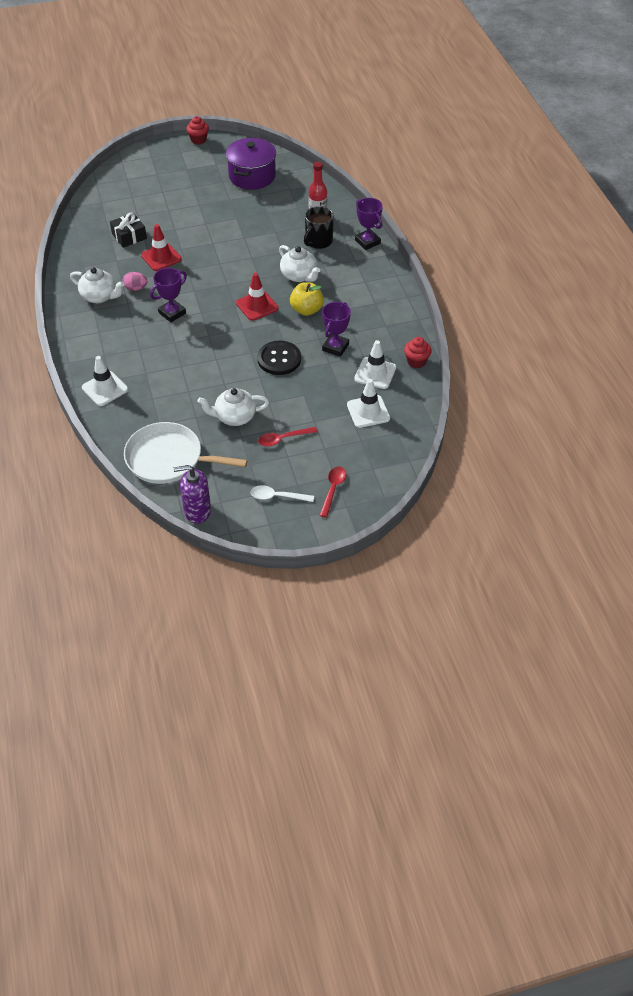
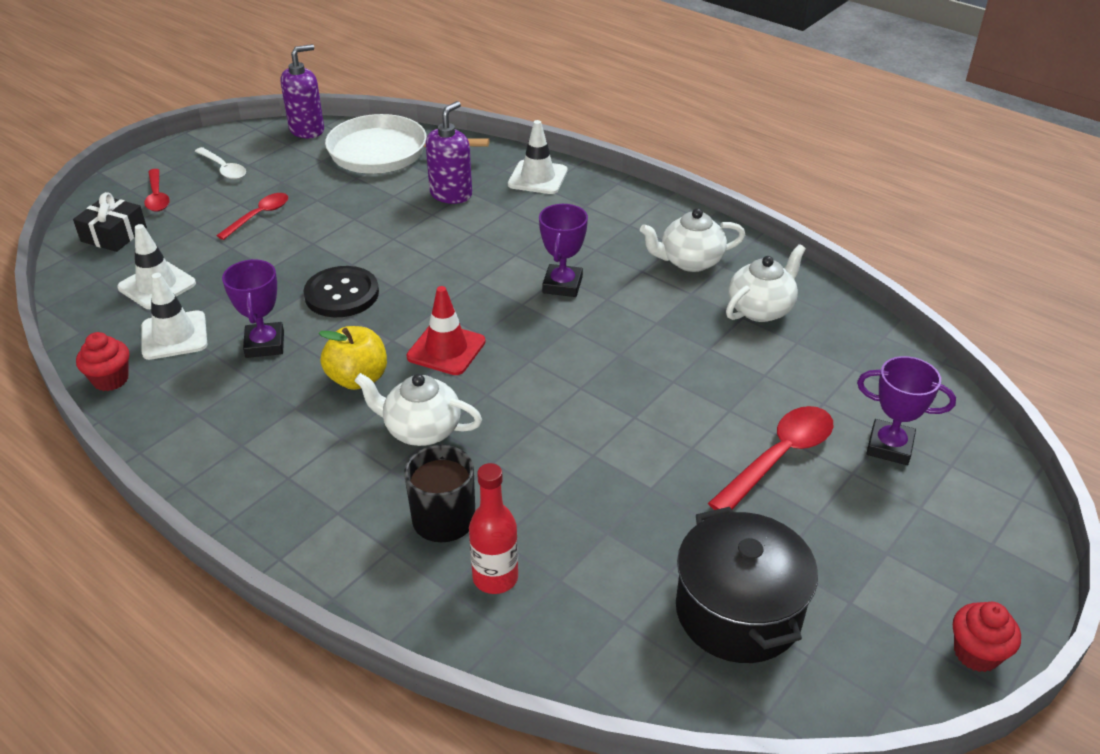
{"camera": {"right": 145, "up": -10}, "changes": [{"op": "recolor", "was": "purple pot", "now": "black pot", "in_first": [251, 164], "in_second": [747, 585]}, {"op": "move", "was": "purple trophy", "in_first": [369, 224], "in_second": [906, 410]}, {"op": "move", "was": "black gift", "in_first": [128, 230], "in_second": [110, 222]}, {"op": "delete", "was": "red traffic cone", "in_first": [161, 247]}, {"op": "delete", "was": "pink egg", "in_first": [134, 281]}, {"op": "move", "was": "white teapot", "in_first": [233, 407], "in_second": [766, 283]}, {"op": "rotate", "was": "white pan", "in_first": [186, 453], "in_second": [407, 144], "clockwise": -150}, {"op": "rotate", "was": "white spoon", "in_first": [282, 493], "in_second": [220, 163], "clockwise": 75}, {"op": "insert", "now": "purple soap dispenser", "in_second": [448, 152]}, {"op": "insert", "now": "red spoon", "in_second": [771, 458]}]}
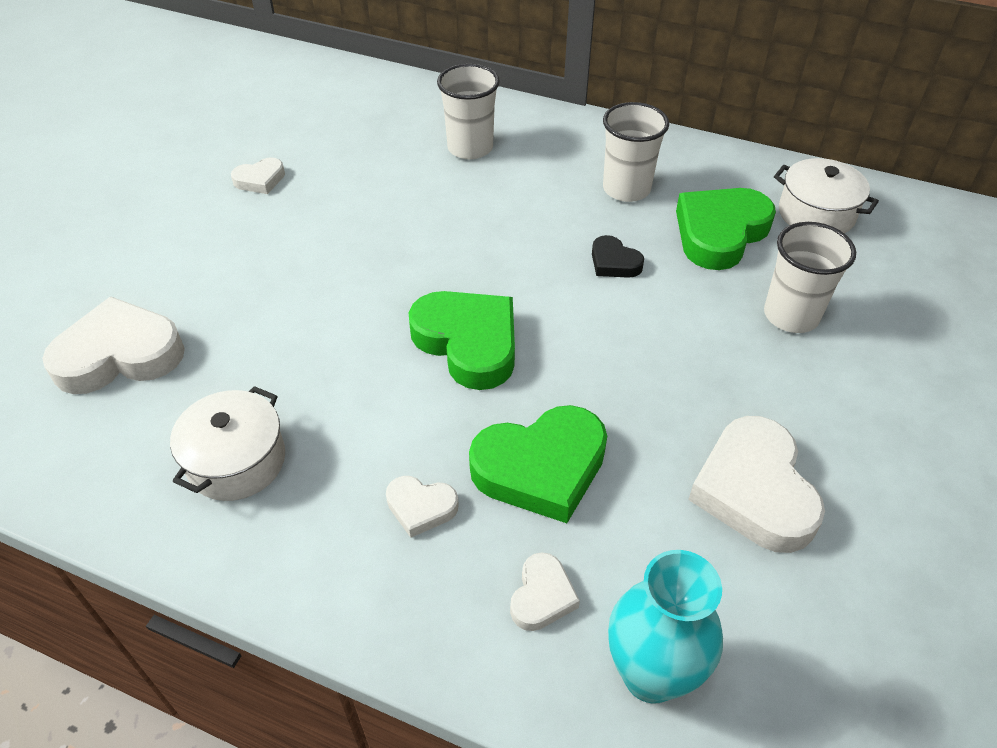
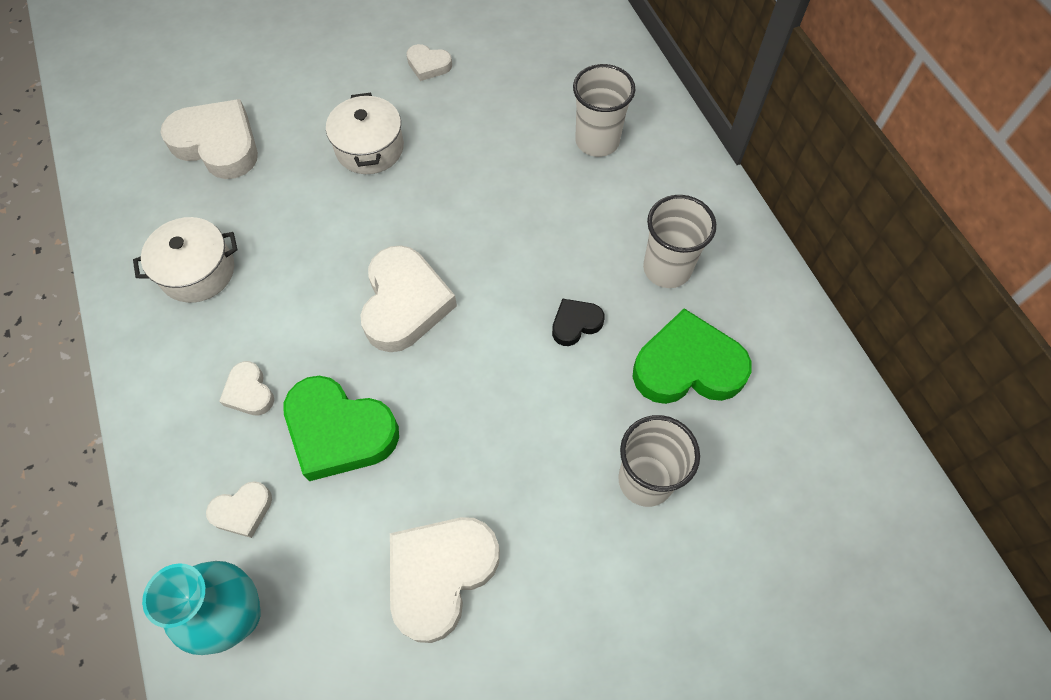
{"camera": {"right": 45, "up": 15}, "changes": [{"op": "move", "was": "white pot", "in_first": [826, 196], "in_second": [365, 133]}, {"op": "rotate", "was": "black heart", "in_first": [618, 256], "in_second": [578, 322], "clockwise": 60}, {"op": "recolor", "was": "green heart", "now": "white heart", "in_first": [462, 340], "in_second": [408, 298]}]}
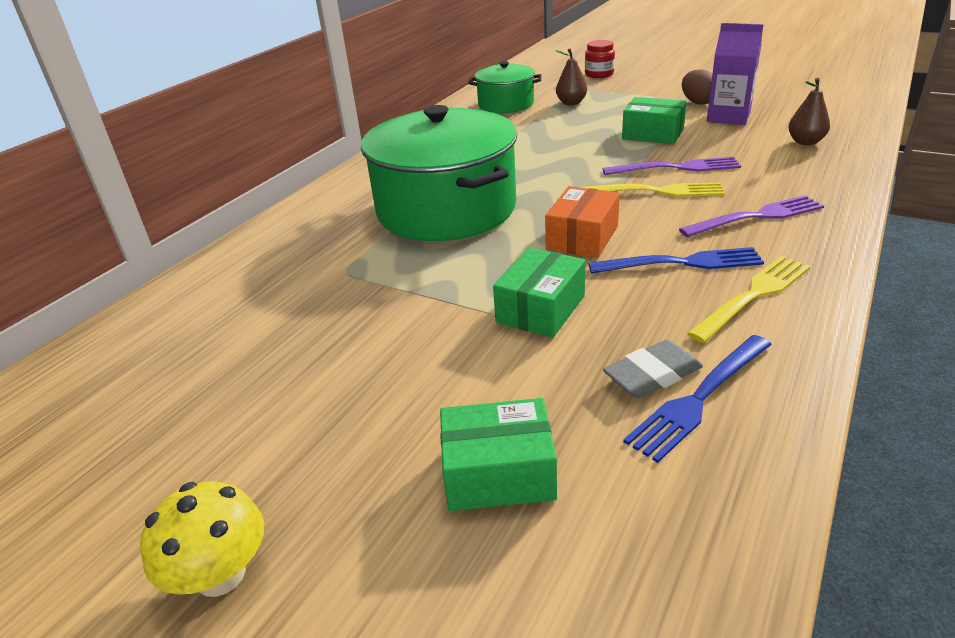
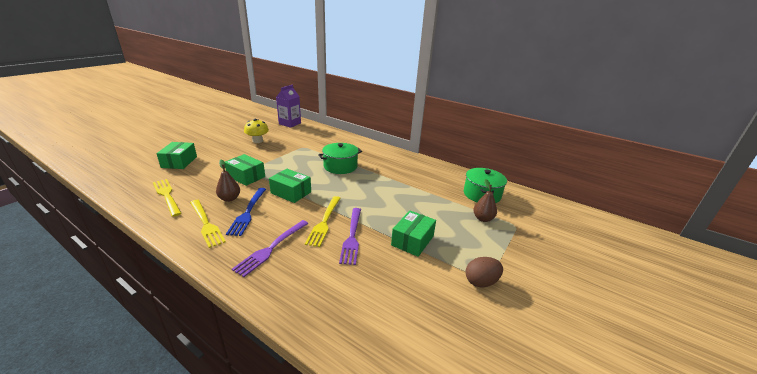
{"camera": {"right": 90, "up": -5}, "changes": [{"op": "move", "was": "purple carton", "in_first": [735, 74], "in_second": [288, 106]}, {"op": "delete", "was": "red jar", "in_first": [600, 59]}, {"op": "move", "was": "brown pear", "in_first": [809, 111], "in_second": [228, 181]}, {"op": "resize", "was": "green pot", "in_first": [439, 173], "in_second": [340, 158], "ratio": 0.54}, {"op": "recolor", "was": "orange box", "now": "green box", "in_first": [582, 222], "in_second": [290, 186]}, {"op": "rotate", "was": "purple fork", "in_first": [751, 216], "in_second": [270, 248], "clockwise": 45}, {"op": "recolor", "was": "blue fork", "now": "yellow fork", "in_first": [697, 399], "in_second": [167, 198]}, {"op": "delete", "was": "grey eraser", "in_first": [653, 368]}, {"op": "move", "was": "yellow mushroom", "in_first": [202, 539], "in_second": [256, 131]}]}
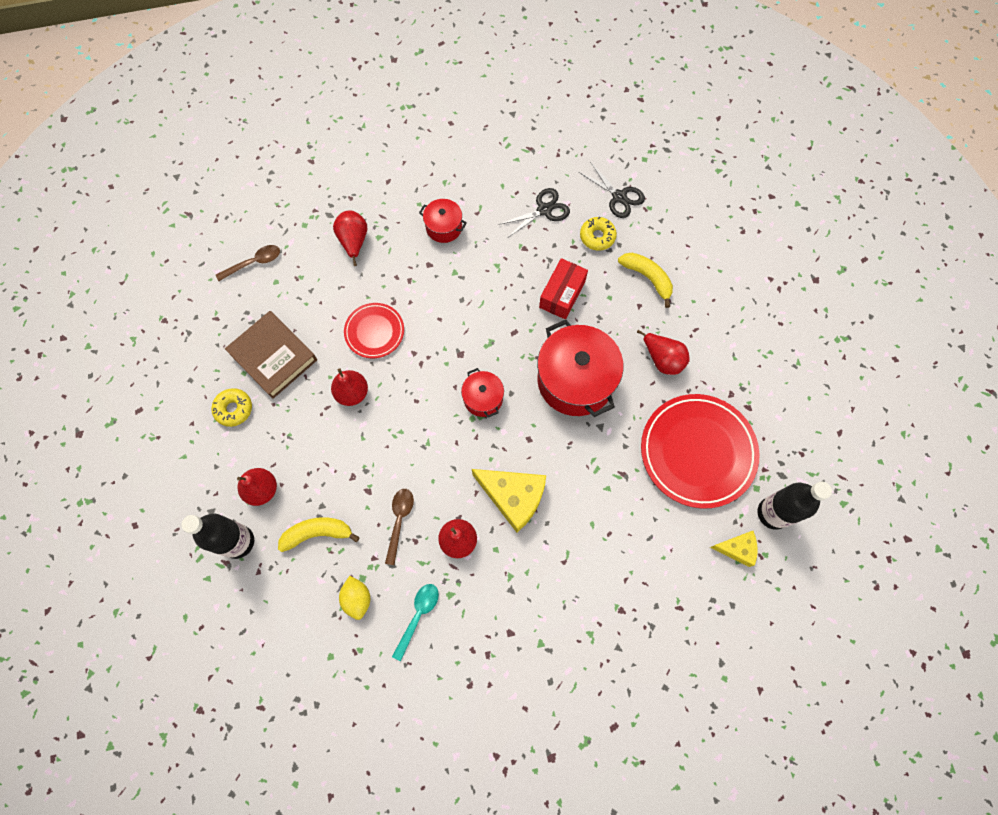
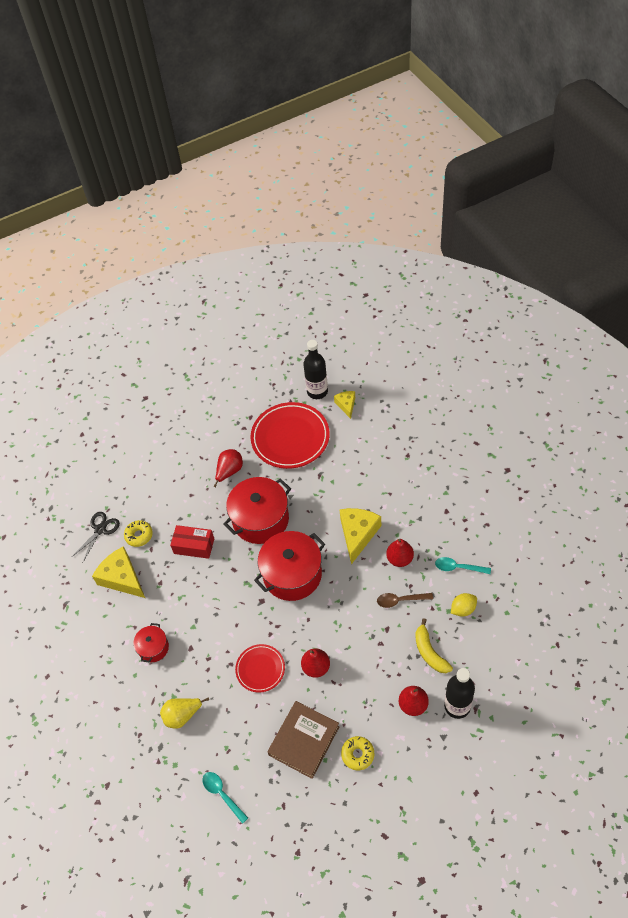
{"camera": {"right": -100, "up": -15}, "changes": [{"op": "replace", "was": "black scissors", "now": "yellow cheese", "in_first": [534, 212], "in_second": [118, 572]}, {"op": "recolor", "was": "red pear", "now": "yellow pear", "in_first": [350, 238], "in_second": [184, 713]}, {"op": "recolor", "was": "brown spoon", "now": "turquoise spoon", "in_first": [248, 263], "in_second": [225, 798]}, {"op": "delete", "was": "yellow banana", "in_first": [645, 280]}, {"op": "resize", "was": "red pot", "in_first": [482, 393], "in_second": [289, 566], "ratio": 1.97}]}
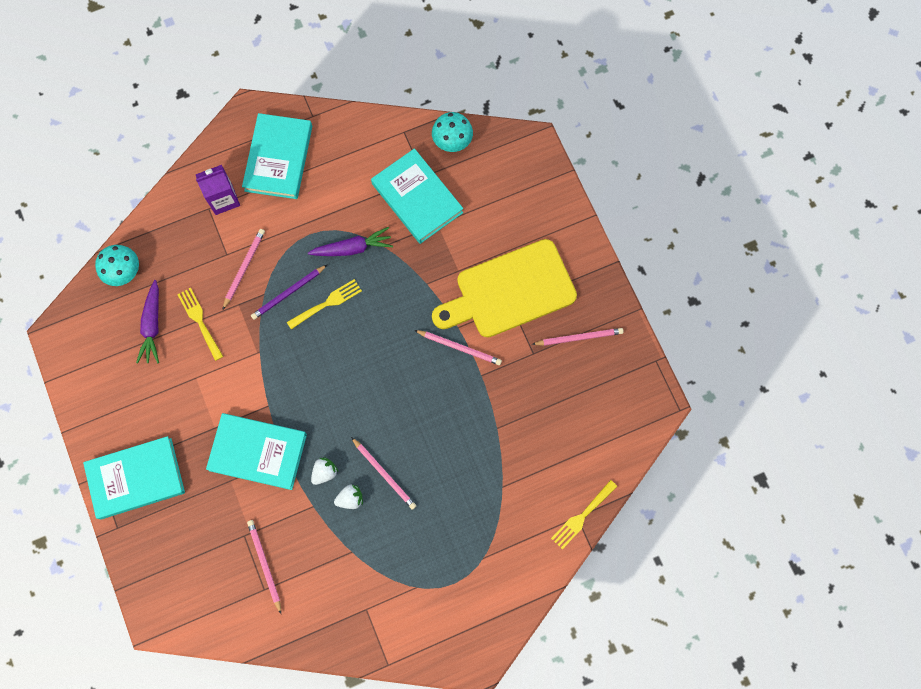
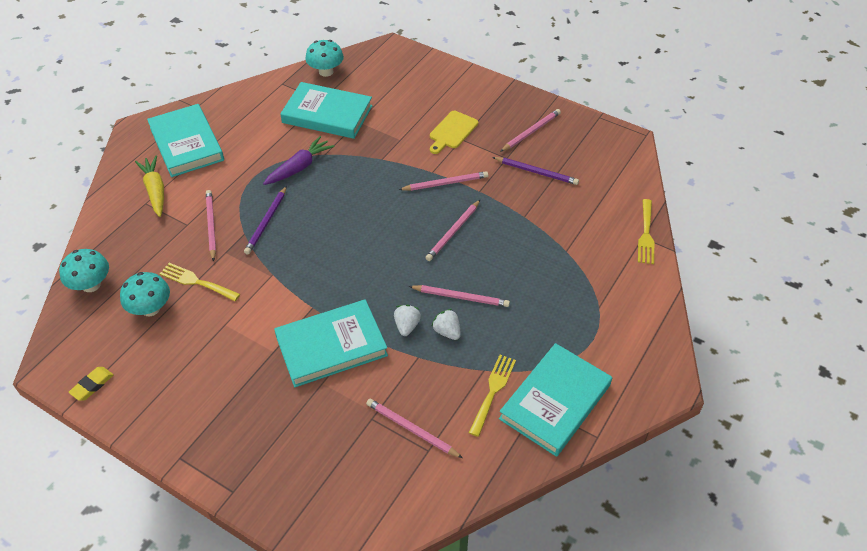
{"camera": {"right": -35, "up": -25}, "changes": [{"op": "replace", "was": "purple carton", "now": "yellow carrot", "in_first": [218, 190], "in_second": [149, 186]}, {"op": "resize", "was": "yellow cutting board", "in_first": [504, 288], "in_second": [454, 132], "ratio": 0.47}, {"op": "move", "was": "yellow fork", "in_first": [324, 304], "in_second": [492, 396]}, {"op": "replace", "was": "purple carrot", "now": "turquoise mushroom", "in_first": [147, 321], "in_second": [145, 294]}, {"op": "move", "was": "turquoise book", "in_first": [134, 477], "in_second": [555, 400]}, {"op": "rotate", "was": "white strawberry", "in_first": [348, 497], "in_second": [446, 324], "clockwise": -75}, {"op": "insert", "now": "purple pencil", "in_second": [535, 171]}, {"op": "insert", "now": "pink pencil", "in_second": [452, 230]}, {"op": "insert", "now": "yellow eraser", "in_second": [91, 384]}]}
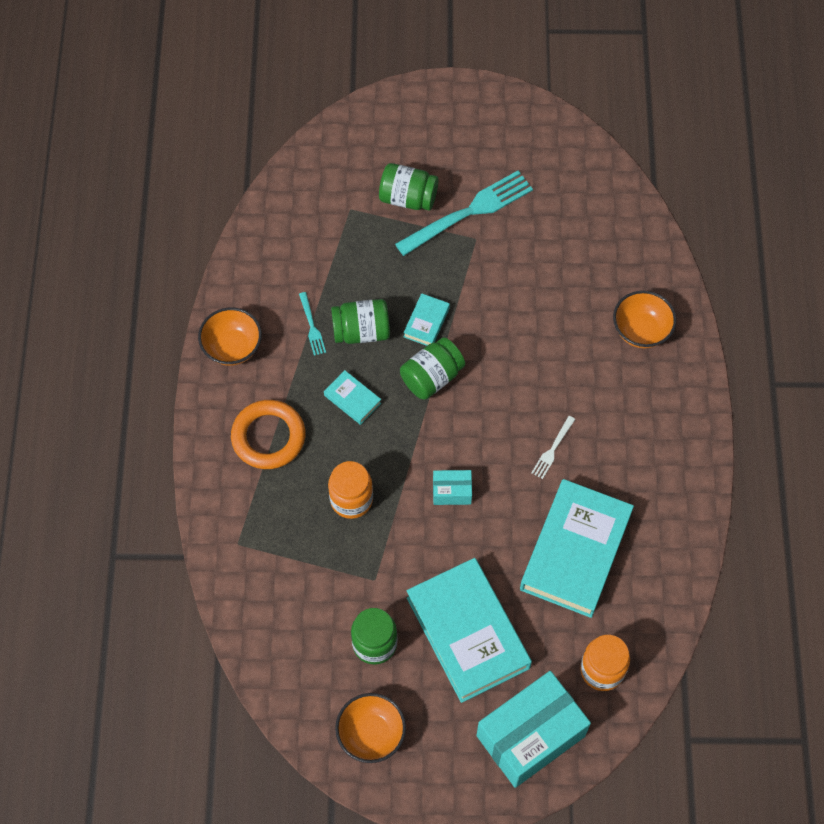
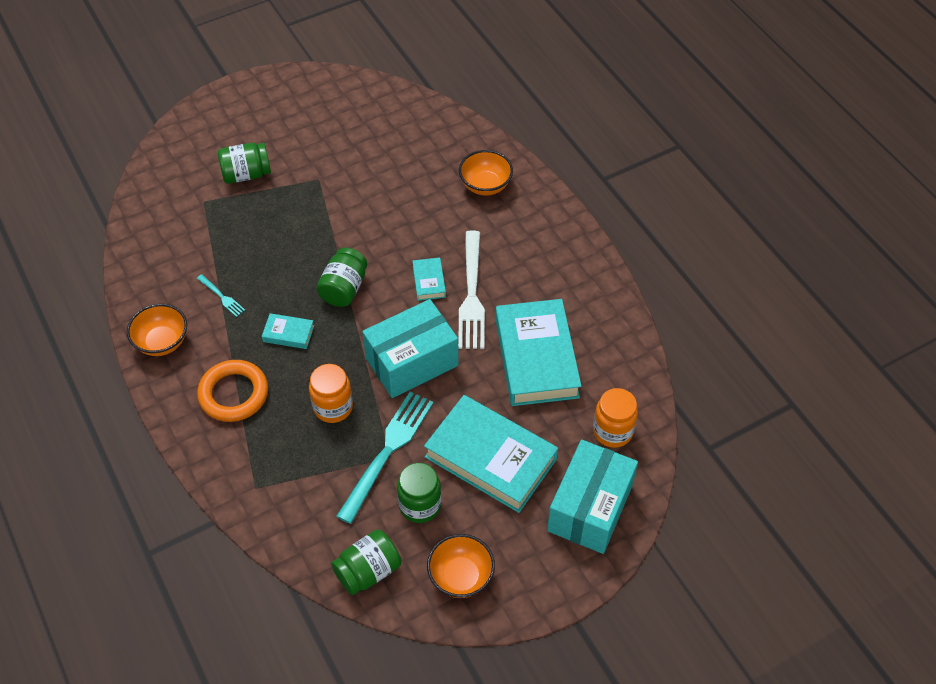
{"camera": {"right": -30, "up": -10}, "changes": [{"op": "move", "was": "turquoise fork", "in_first": [464, 213], "in_second": [384, 458]}, {"op": "move", "was": "turquoise book", "in_first": [426, 319], "in_second": [429, 279]}, {"op": "move", "was": "green jar", "in_first": [360, 321], "in_second": [366, 562]}, {"op": "resize", "was": "white fork", "in_first": [553, 447], "in_second": [471, 290], "ratio": 2.21}, {"op": "resize", "was": "turquoise box", "in_first": [452, 487], "in_second": [410, 348], "ratio": 2.21}]}
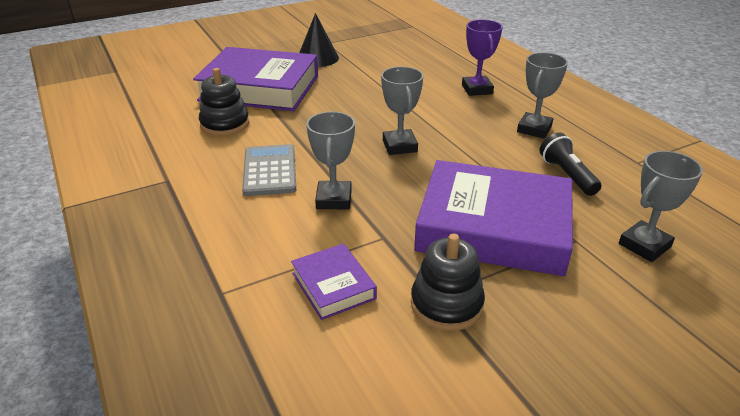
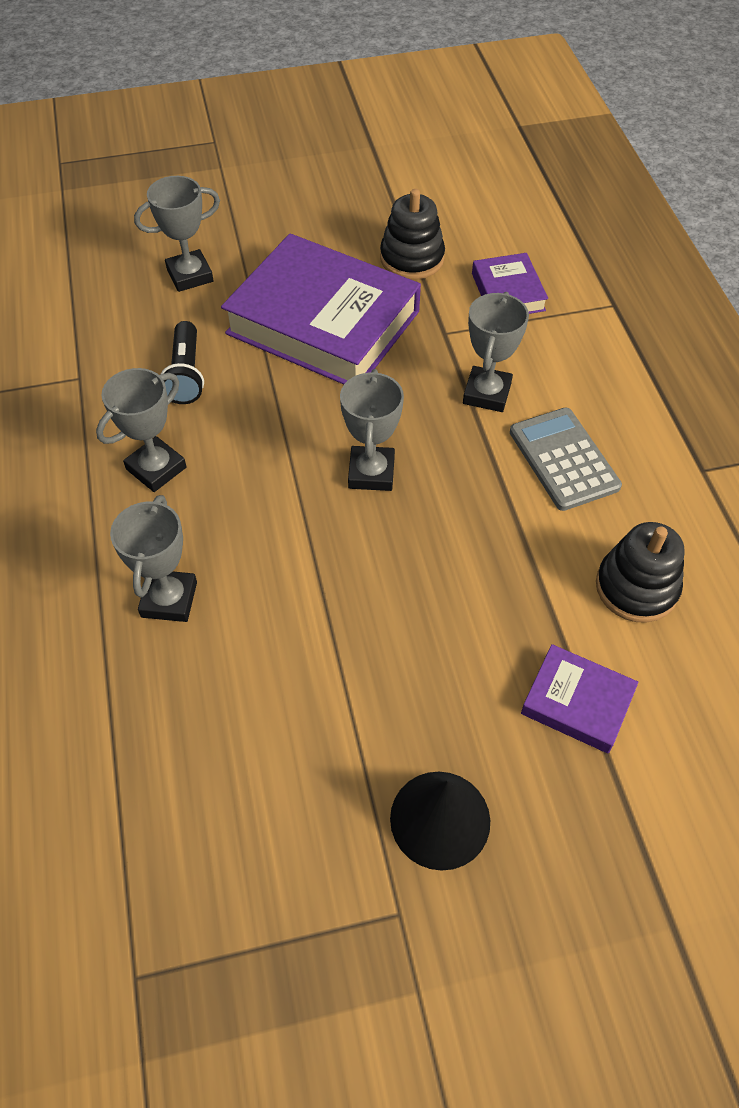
{"camera": {"right": -165, "up": 20}, "changes": [{"op": "recolor", "was": "purple trophy", "now": "grey trophy", "in_first": [482, 58], "in_second": [153, 558]}, {"op": "resize", "was": "purple book", "in_first": [255, 79], "in_second": [579, 698], "ratio": 0.46}, {"op": "rotate", "was": "grey calculator", "in_first": [269, 170], "in_second": [566, 459], "clockwise": 150}]}
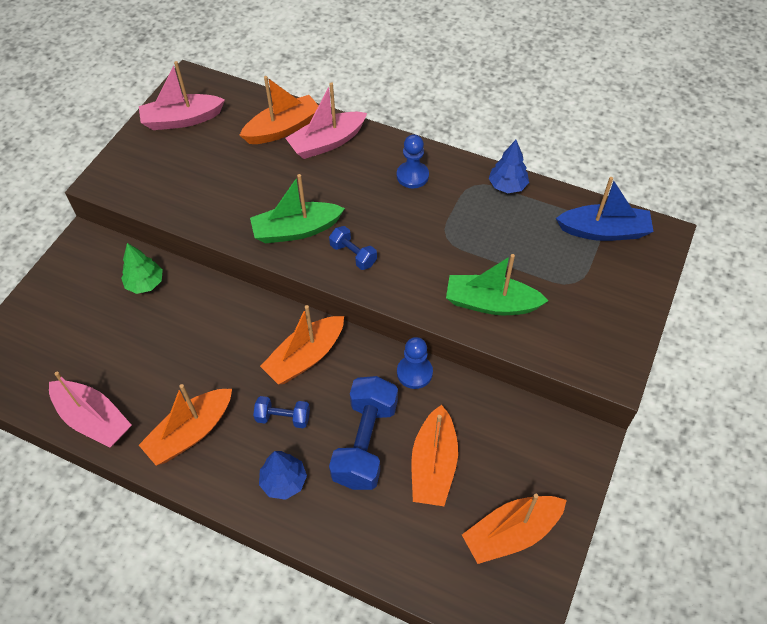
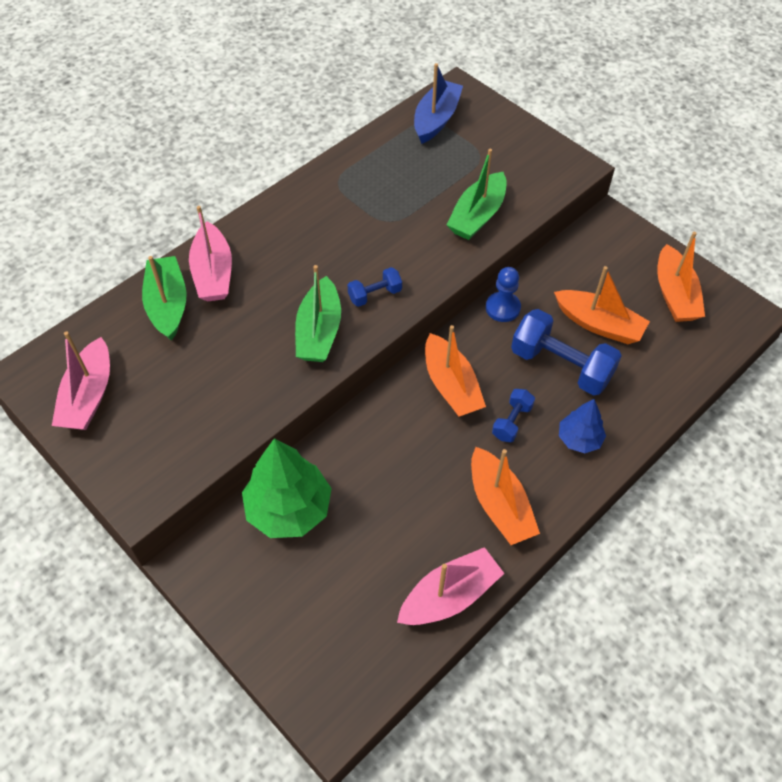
{"camera": {"right": -70, "up": 0}, "changes": [{"op": "recolor", "was": "orange boat", "now": "green boat", "in_first": [279, 110], "in_second": [164, 298]}, {"op": "delete", "was": "blue pawn", "in_first": [413, 161]}, {"op": "delete", "was": "blue tree", "in_first": [509, 166]}, {"op": "resize", "was": "green tree", "in_first": [142, 268], "in_second": [287, 488], "ratio": 1.78}]}
